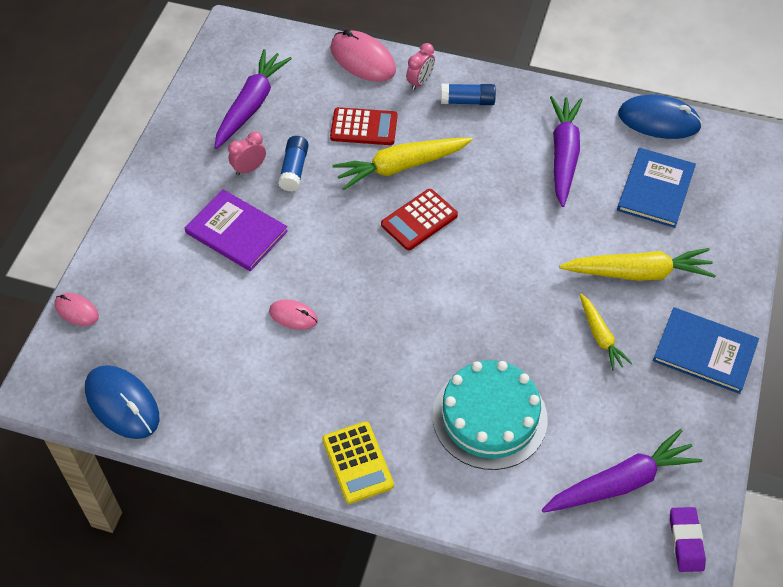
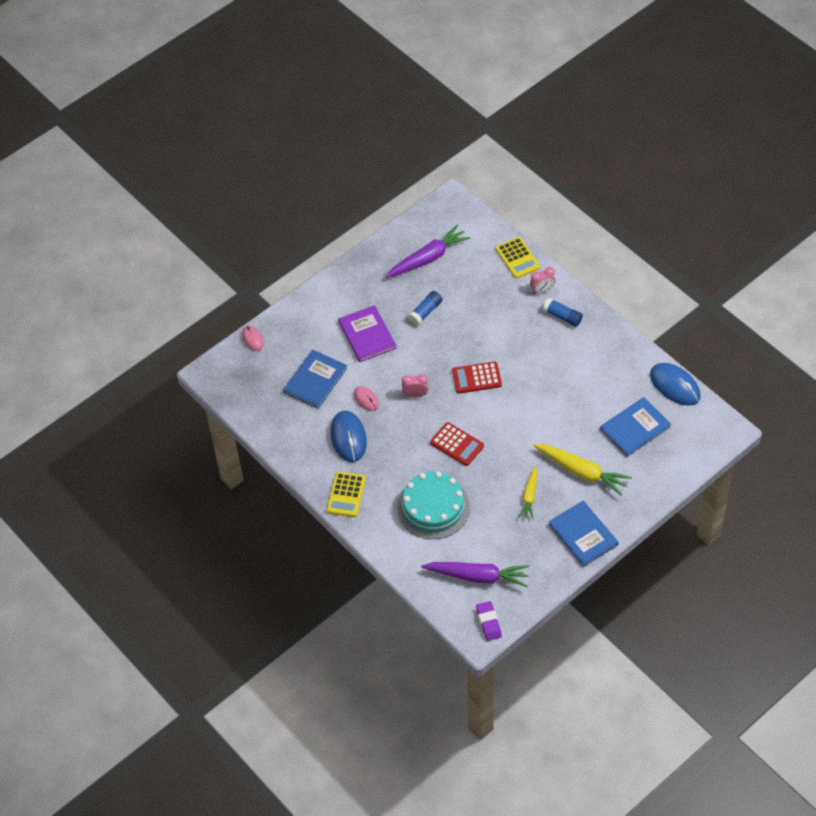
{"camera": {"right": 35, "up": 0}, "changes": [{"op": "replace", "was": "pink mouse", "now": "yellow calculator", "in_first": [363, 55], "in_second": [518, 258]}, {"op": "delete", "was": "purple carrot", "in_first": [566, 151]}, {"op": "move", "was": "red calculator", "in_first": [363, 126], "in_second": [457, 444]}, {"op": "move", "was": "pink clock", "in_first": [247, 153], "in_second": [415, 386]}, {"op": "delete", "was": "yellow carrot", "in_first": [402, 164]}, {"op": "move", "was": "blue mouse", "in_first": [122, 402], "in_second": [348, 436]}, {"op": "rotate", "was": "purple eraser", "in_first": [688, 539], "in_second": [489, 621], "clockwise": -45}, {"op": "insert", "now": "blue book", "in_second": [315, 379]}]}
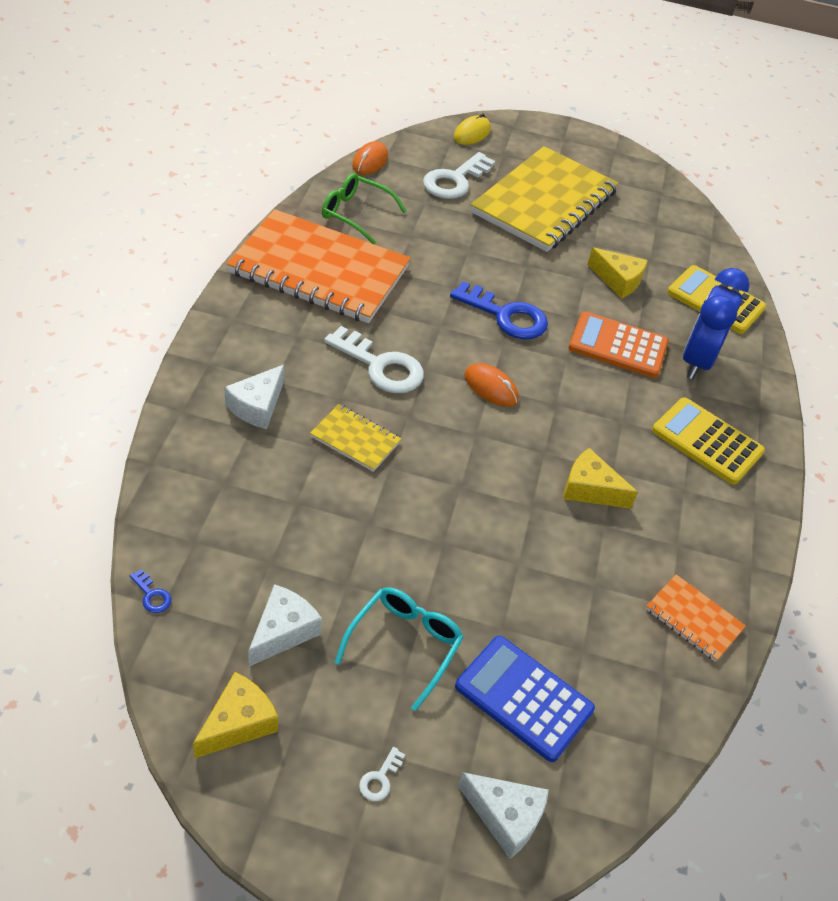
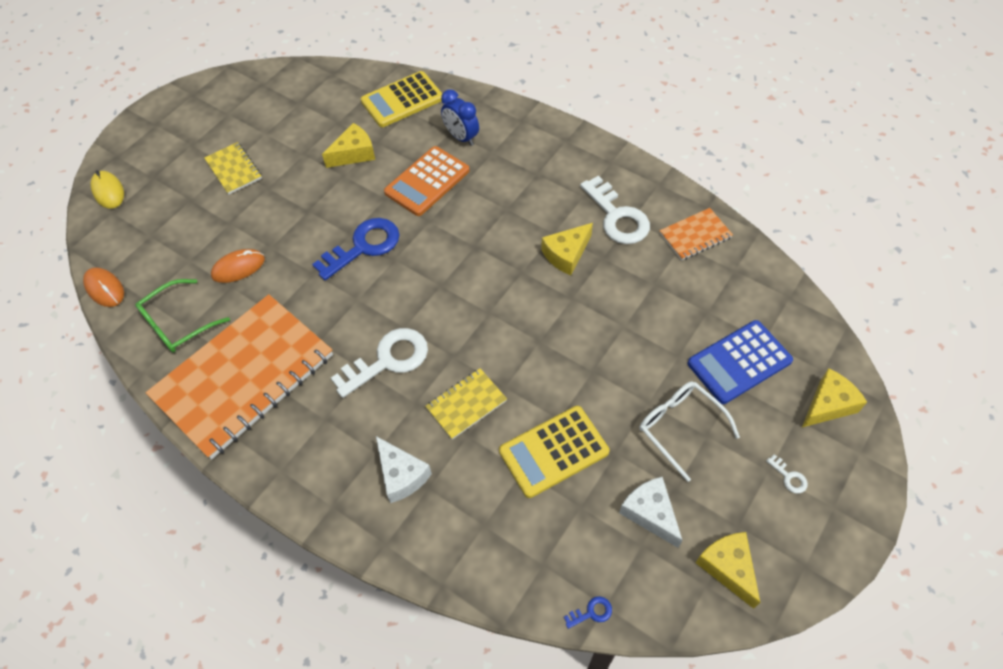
{"camera": {"right": -60, "up": 10}, "changes": [{"op": "resize", "was": "yellow notebook", "in_first": [544, 199], "in_second": [233, 168], "ratio": 0.43}, {"op": "move", "was": "white key", "in_first": [459, 175], "in_second": [615, 210]}, {"op": "resize", "was": "blue clock", "in_first": [716, 323], "in_second": [460, 117], "ratio": 0.64}, {"op": "move", "was": "orange mouse", "in_first": [491, 385], "in_second": [238, 266]}, {"op": "move", "was": "yellow calculator", "in_first": [708, 441], "in_second": [554, 452]}, {"op": "recolor", "was": "turquoise glasses", "now": "white glasses", "in_first": [399, 649], "in_second": [689, 431]}, {"op": "recolor", "was": "white cheese", "now": "yellow cheese", "in_first": [503, 815], "in_second": [834, 397]}]}
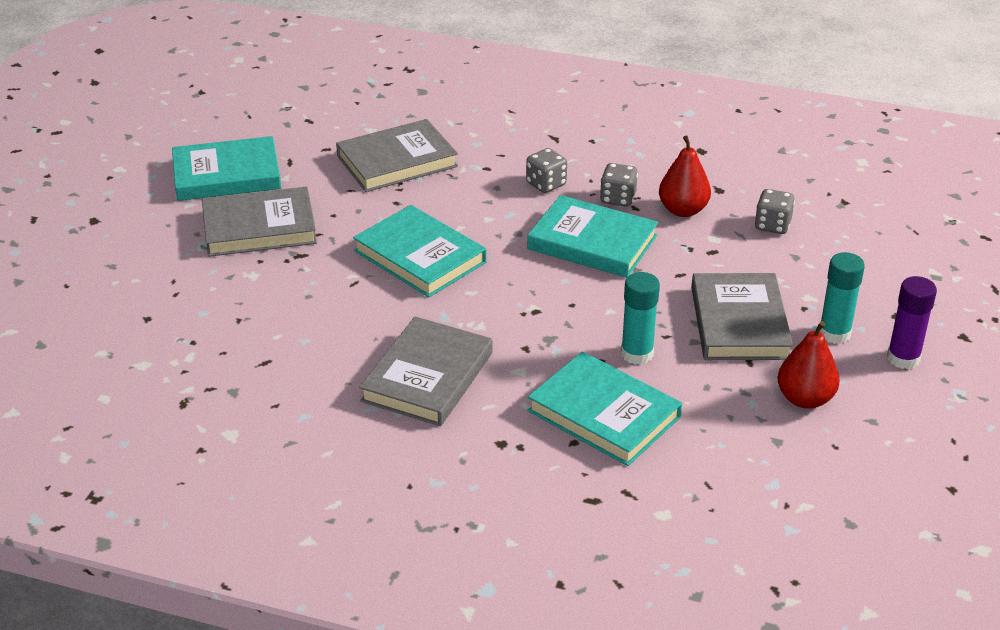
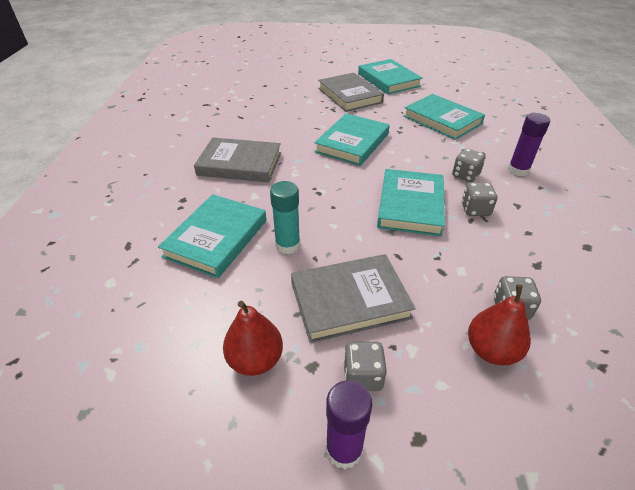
{"camera": {"right": 75, "up": 5}, "changes": [{"op": "recolor", "was": "grey book", "now": "turquoise book", "in_first": [397, 155], "in_second": [444, 117]}, {"op": "move", "was": "red pear", "in_first": [685, 176], "in_second": [499, 324]}, {"op": "replace", "was": "turquoise glue stick", "now": "grey dice", "in_first": [842, 298], "in_second": [365, 366]}, {"op": "insert", "now": "purple glue stick", "in_second": [529, 144]}]}
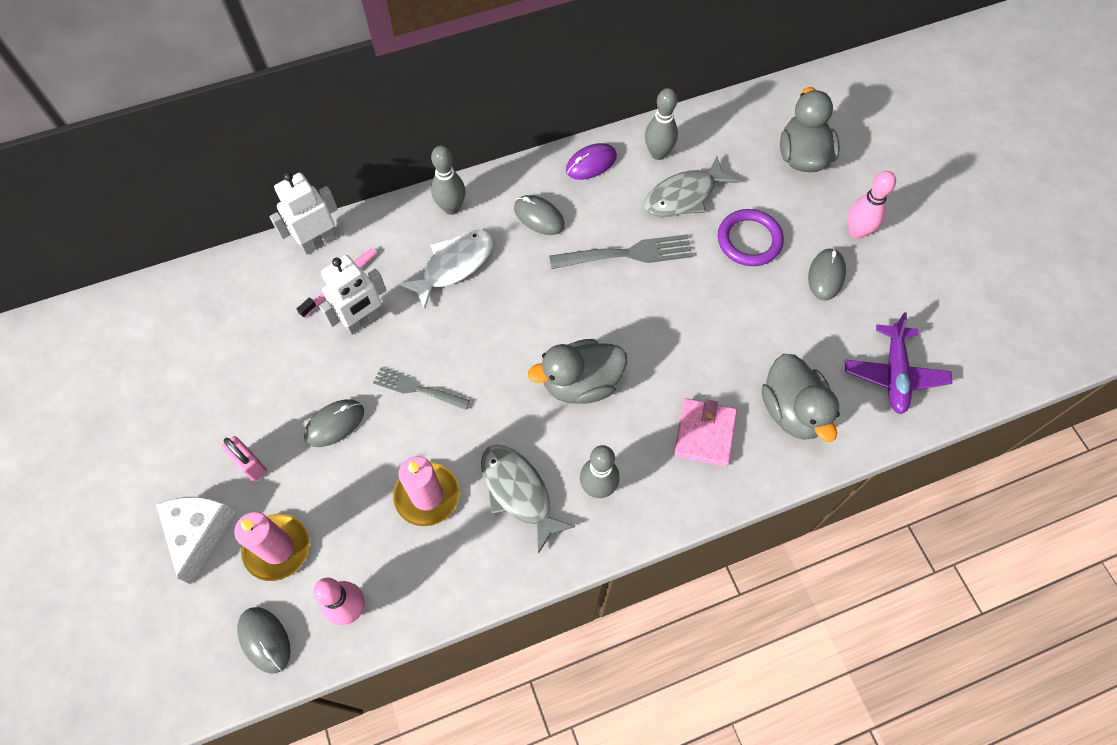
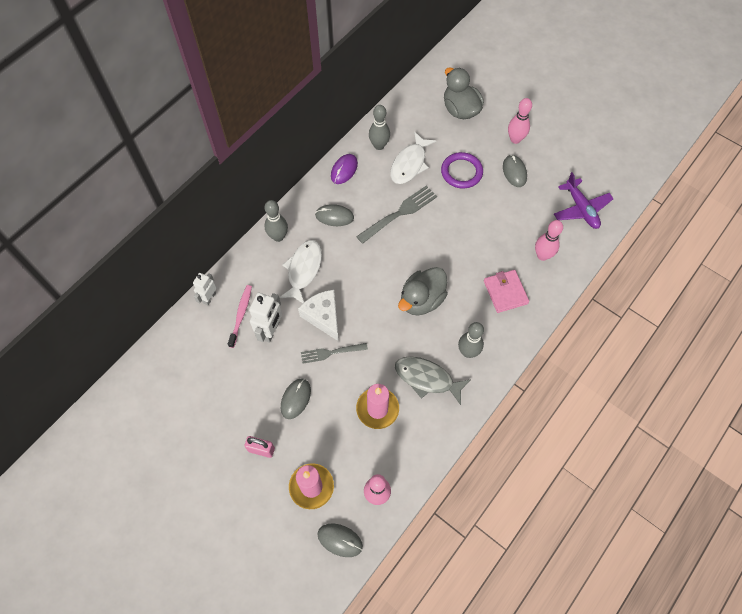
{"camera": {"right": -30, "up": 0}, "changes": [{"op": "recolor", "was": "grey fish", "now": "white fish", "in_first": [691, 186], "in_second": [413, 158]}, {"op": "resize", "was": "white robot", "in_first": [303, 213], "in_second": [205, 289], "ratio": 0.65}, {"op": "replace", "was": "grey duck", "now": "pink bowling pin", "in_first": [801, 398], "in_second": [549, 240]}, {"op": "move", "was": "white cheese", "in_first": [195, 541], "in_second": [318, 315]}]}
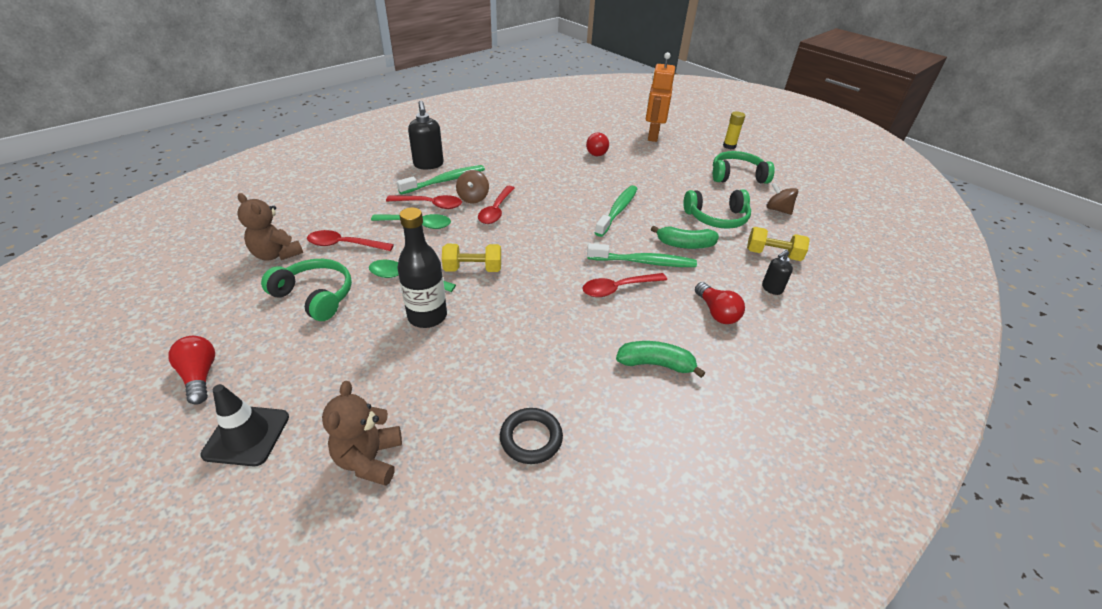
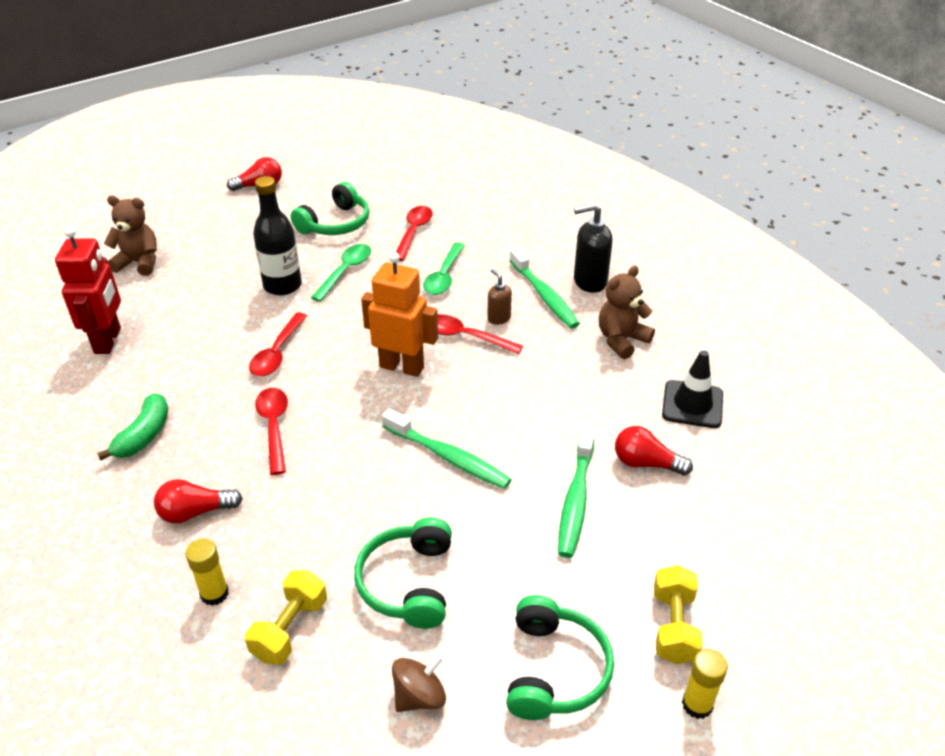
{"camera": {"right": 100, "up": 0}, "changes": [{"op": "move", "was": "orange robot", "in_first": [660, 97], "in_second": [399, 314]}, {"op": "replace", "was": "brown spinning top", "now": "brown soap dispenser", "in_first": [472, 186], "in_second": [499, 297]}, {"op": "move", "was": "brown teddy bear", "in_first": [270, 227], "in_second": [627, 312]}, {"op": "move", "was": "red spoon", "in_first": [424, 202], "in_second": [278, 344]}, {"op": "delete", "was": "green banana", "in_first": [685, 237]}, {"op": "move", "was": "green toothbrush", "in_first": [642, 255], "in_second": [576, 492]}, {"op": "move", "was": "yellow dumbbell", "in_first": [471, 258], "in_second": [678, 614]}, {"op": "replace", "was": "black soap dispenser", "now": "yellow glue stick", "in_first": [777, 272], "in_second": [207, 572]}, {"op": "move", "was": "black traffic cone", "in_first": [244, 425], "in_second": [692, 389]}, {"op": "replace", "was": "black ring", "now": "red robot", "in_first": [531, 436], "in_second": [88, 290]}]}
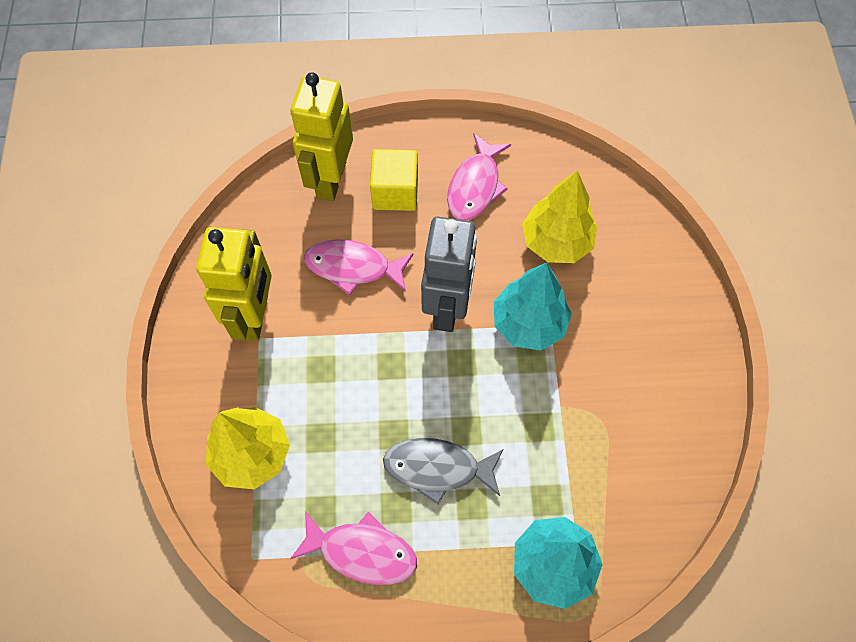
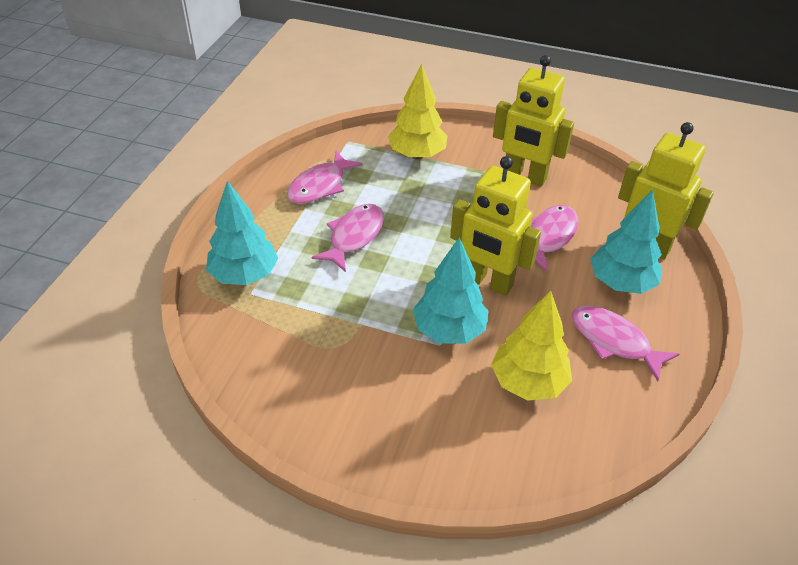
{"camera": {"right": 110, "up": -20}, "changes": [{"op": "replace", "was": "yellow cube", "now": "turquoise tree", "in_first": [394, 180], "in_second": [626, 242]}, {"op": "recolor", "was": "grey robot", "now": "yellow robot", "in_first": [449, 274], "in_second": [495, 226]}, {"op": "recolor", "was": "grey fish", "now": "pink fish", "in_first": [443, 471], "in_second": [348, 238]}]}
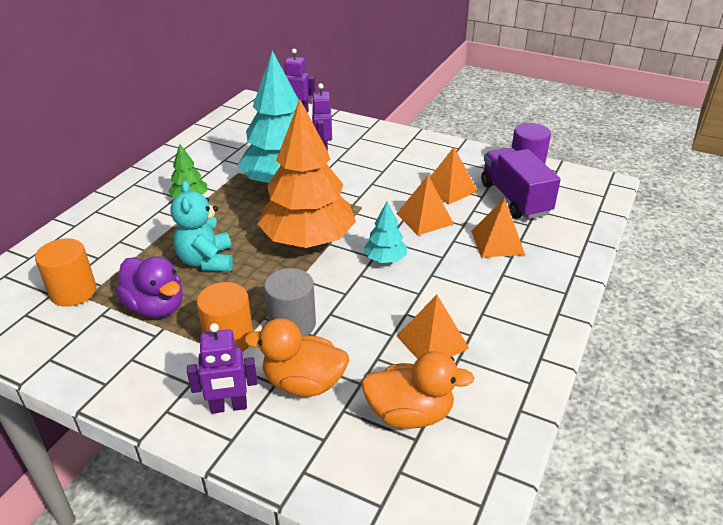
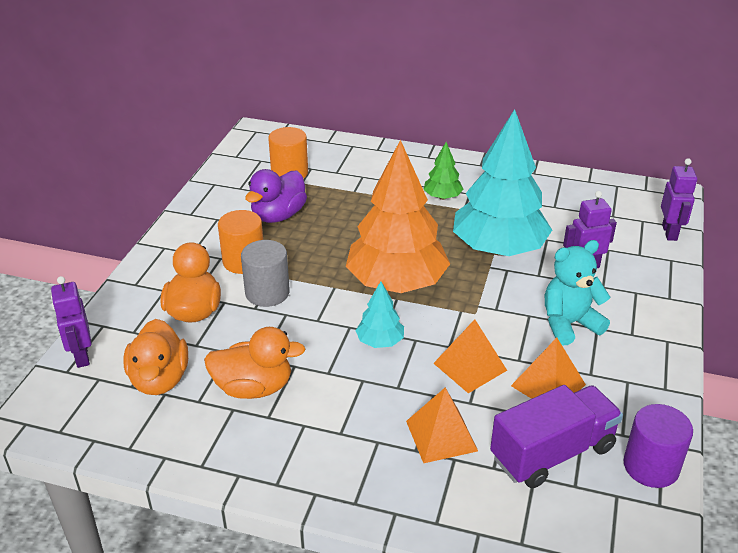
{"camera": {"right": 80, "up": 0}, "changes": [{"op": "move", "was": "turquoise teddy bear", "in_first": [202, 226], "in_second": [578, 293]}, {"op": "replace", "was": "orange pyramid", "now": "orange duck", "in_first": [433, 327], "in_second": [255, 363]}, {"op": "move", "was": "purple robot", "in_first": [222, 368], "in_second": [71, 322]}]}
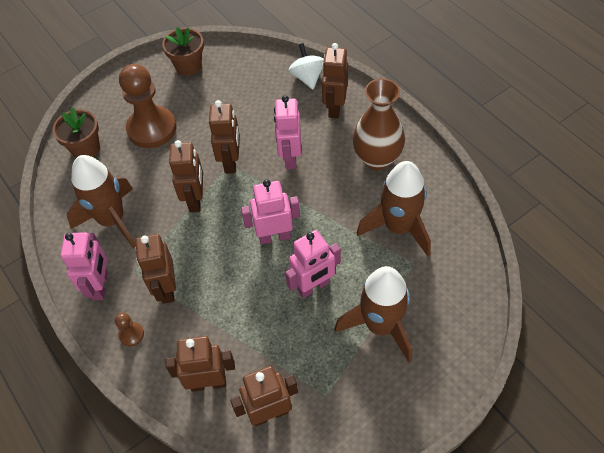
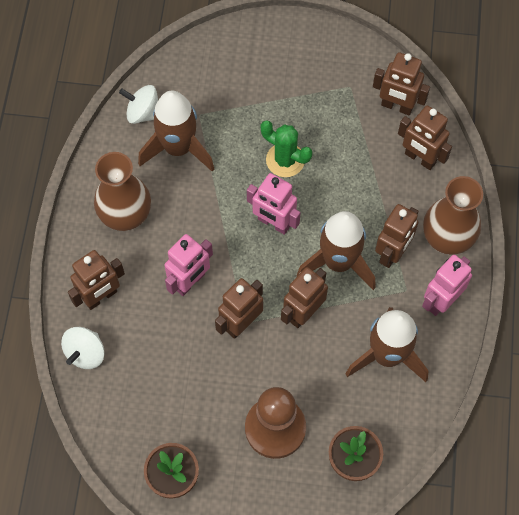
{"camera": {"right": -140, "up": 10}, "changes": [{"op": "replace", "was": "pink robot", "now": "green cactus", "in_first": [313, 264], "in_second": [286, 148]}, {"op": "move", "was": "brown rocket", "in_first": [373, 314], "in_second": [336, 250]}, {"op": "replace", "was": "brown pawn", "now": "brown vase", "in_first": [129, 329], "in_second": [453, 215]}, {"op": "insert", "now": "white spinning top", "in_second": [138, 104]}]}
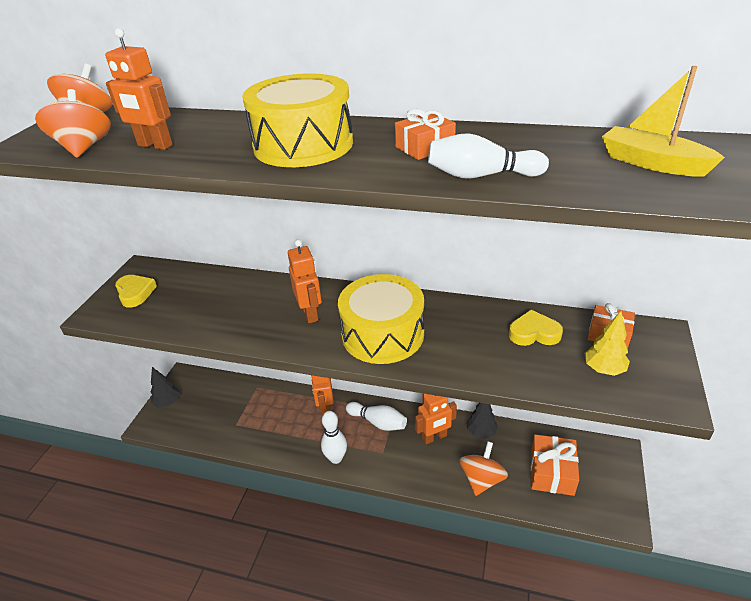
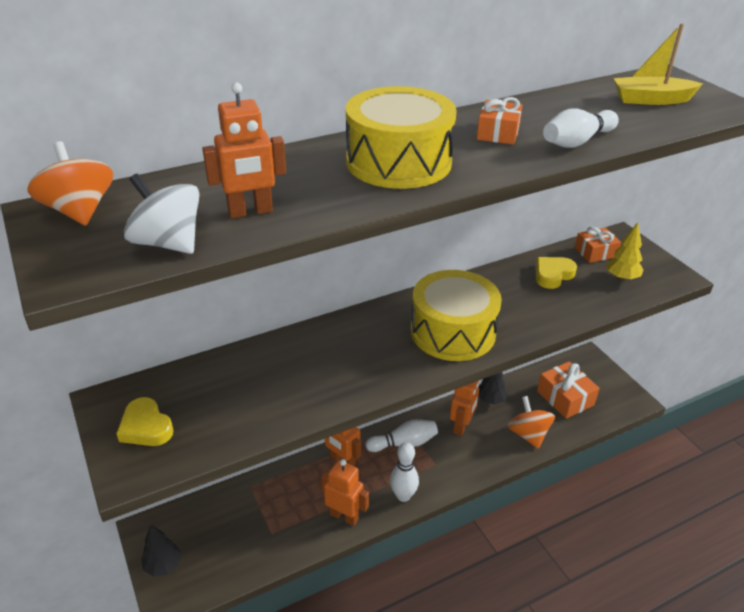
{"camera": {"right": -45, "up": 0}, "changes": [{"op": "recolor", "was": "orange spinning top", "now": "white spinning top", "in_first": [73, 123], "in_second": [161, 214]}, {"op": "move", "was": "orange robot", "in_first": [305, 281], "in_second": [345, 492]}, {"op": "rotate", "was": "yellow heart", "in_first": [136, 291], "in_second": [145, 421], "clockwise": -150}]}
